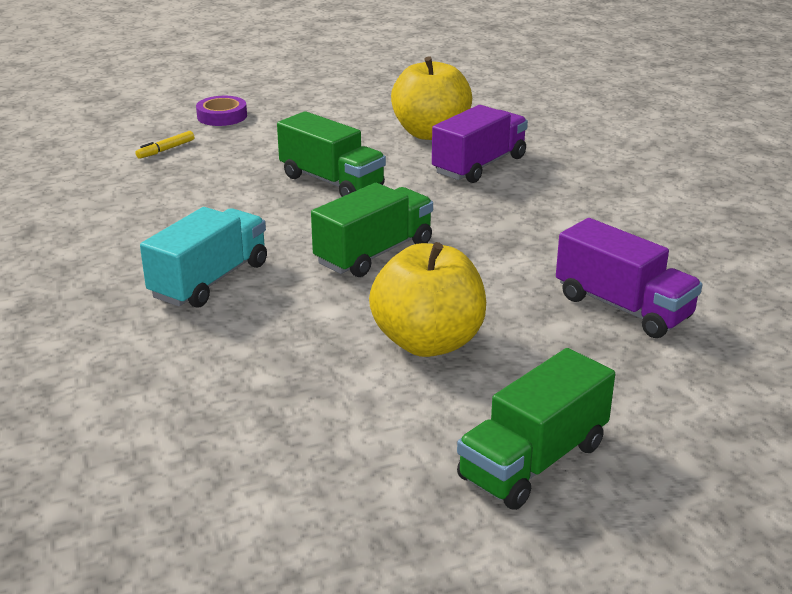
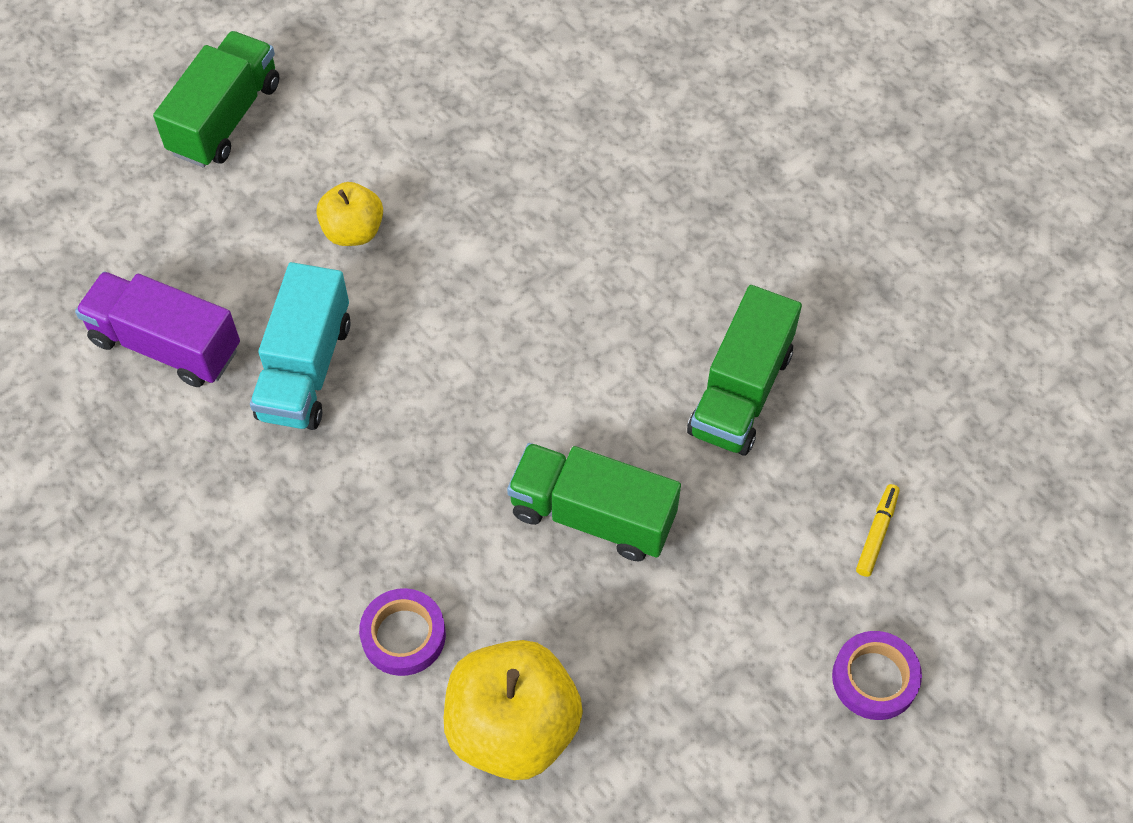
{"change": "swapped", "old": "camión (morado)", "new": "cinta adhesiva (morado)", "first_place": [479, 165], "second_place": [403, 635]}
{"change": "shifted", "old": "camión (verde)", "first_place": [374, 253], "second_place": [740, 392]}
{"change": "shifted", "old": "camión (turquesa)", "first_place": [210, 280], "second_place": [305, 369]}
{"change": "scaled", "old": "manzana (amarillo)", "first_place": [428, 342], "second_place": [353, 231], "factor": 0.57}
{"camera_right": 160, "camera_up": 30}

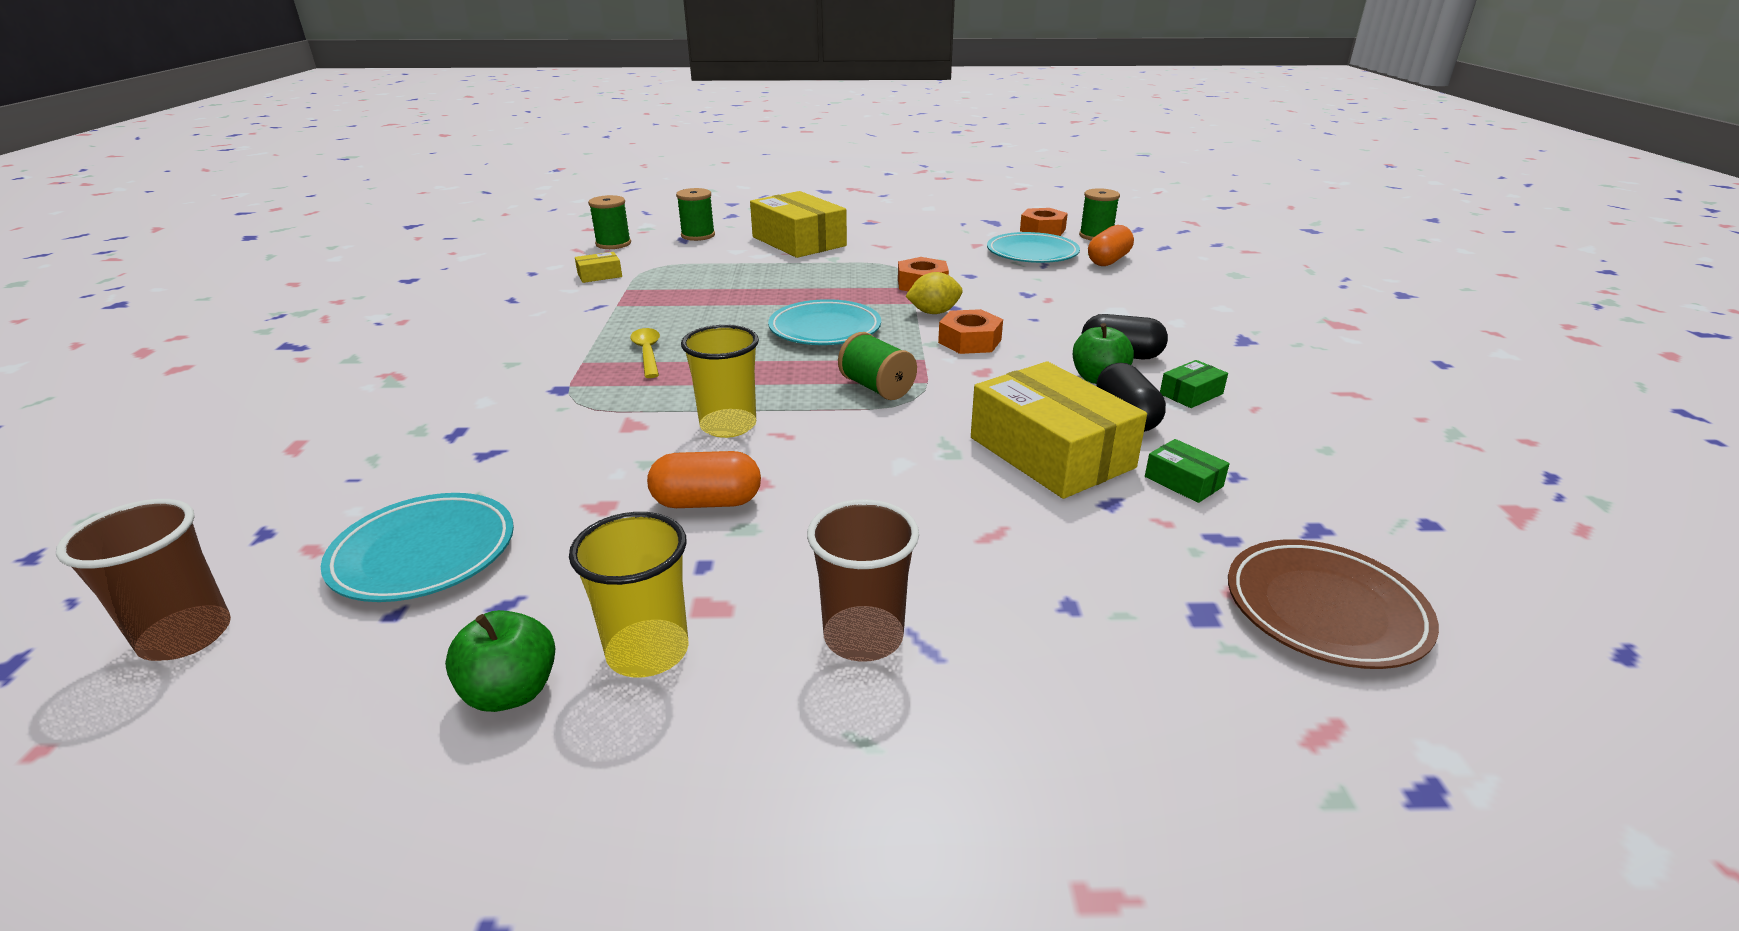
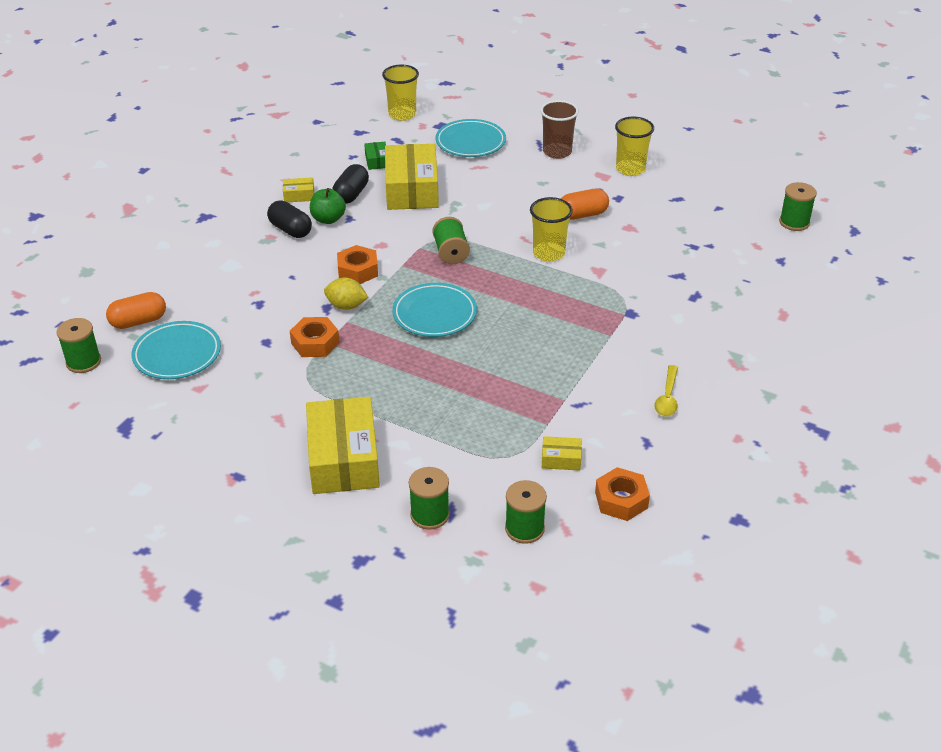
{"change": "shifted", "old": "tuerca (naranja)", "first_place": [1042, 230], "second_place": [621, 500]}
{"change": "shifted", "old": "cuchara (amarillo)", "first_place": [647, 353], "second_place": [667, 397]}
{"change": "repainted", "old": "caja (verde)", "new": "caja (amarillo)", "first_place": [1191, 394], "second_place": [299, 195]}
{"change": "rotated", "old": "cápsula (naranja)", "first_place": [707, 502], "second_place": [582, 215], "degrees": -45}
{"change": "shifted", "old": "plato (turquesa)", "first_place": [424, 554], "second_place": [470, 142]}
{"change": "swapped", "old": "vaso (marrón)", "new": "carrete (verde)", "first_place": [186, 636], "second_place": [794, 222]}
{"change": "swapped", "old": "plato (marrón)", "new": "vaso (amarillo)", "first_place": [1324, 609], "second_place": [402, 114]}
{"change": "gone", "old": "manzana (verde)", "first_place": [511, 692]}
{"camera_right": -150, "camera_up": 10}

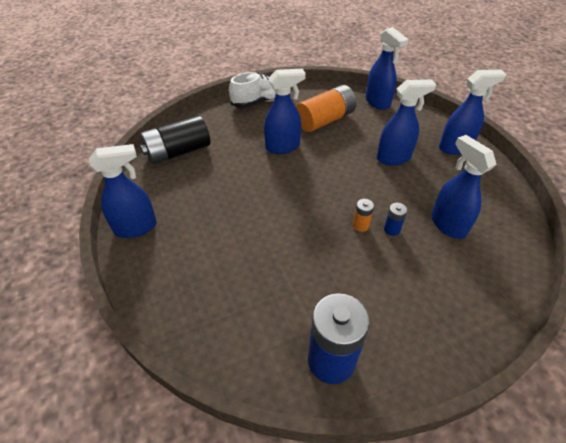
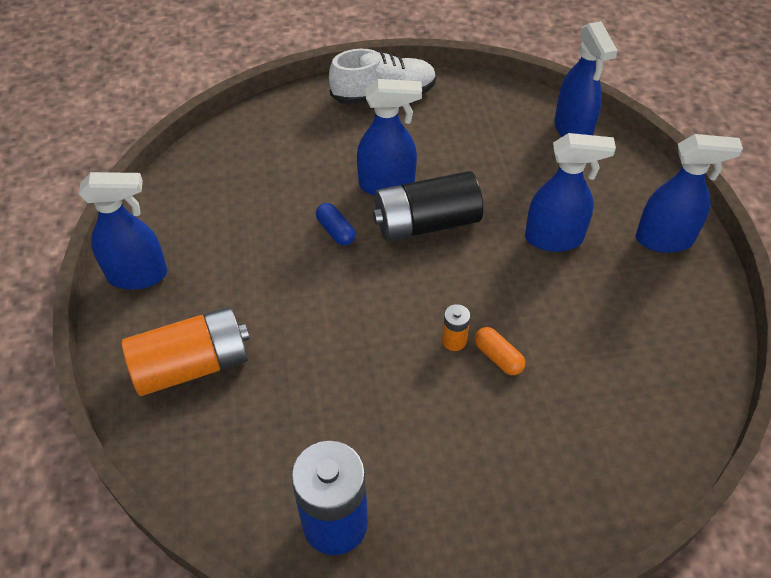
{"change": "shifted", "old": "pila (naranja)", "first_place": [325, 120], "second_place": [192, 365]}
{"change": "shifted", "old": "pila (negro)", "first_place": [178, 152], "second_place": [426, 223]}
{"change": "gone", "old": "pulverizador (azul)", "first_place": [447, 225]}
{"change": "swapped", "old": "pila (azul)", "new": "cápsula (naranja)", "first_place": [392, 229], "second_place": [498, 357]}
{"change": "new", "new": "cápsula (azul)", "second_place": [336, 231]}
{"camera_right": 15, "camera_up": 5}

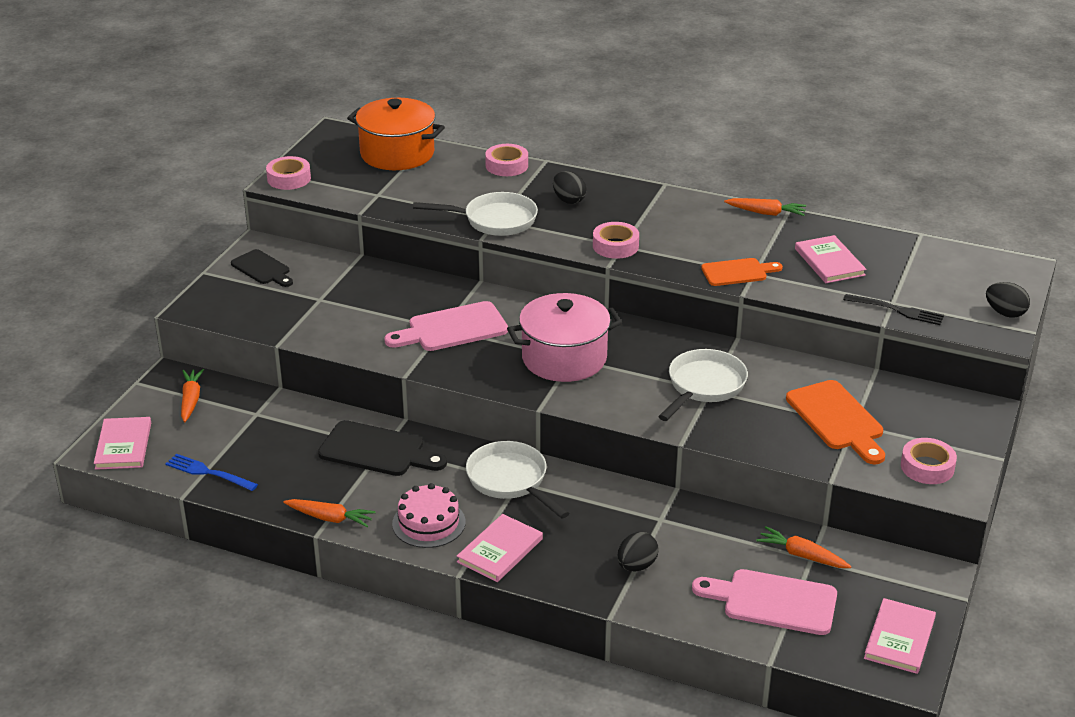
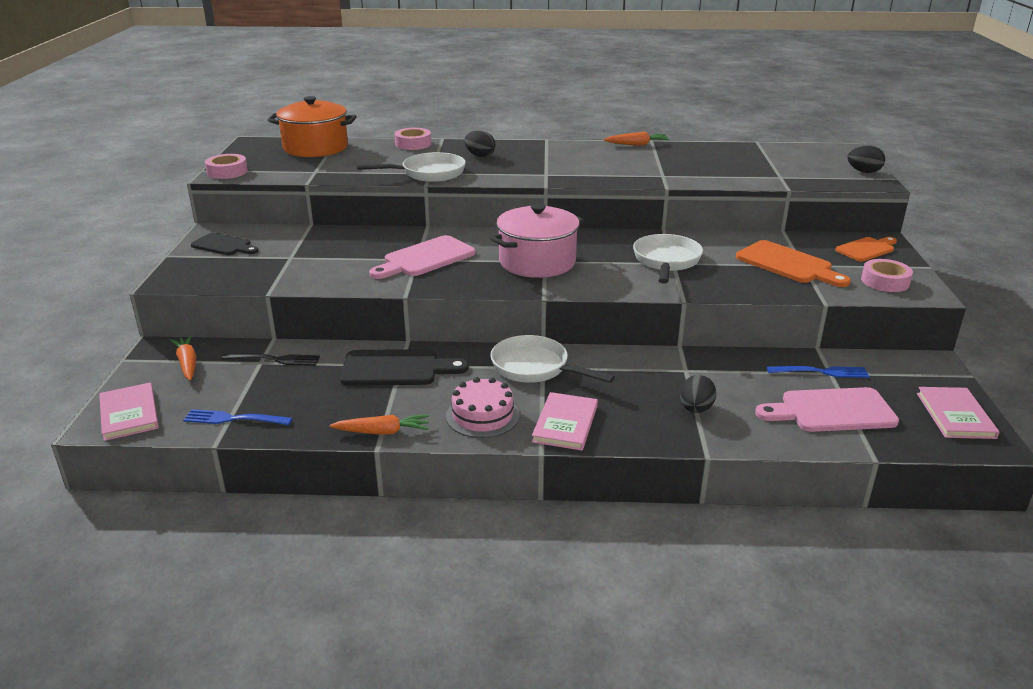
{"change": "gone", "old": "cinta adhesiva (rosa)", "first_place": [615, 246]}
{"change": "gone", "old": "libro (rosa)", "first_place": [829, 262]}
{"change": "shifted", "old": "tabla de cortar (naranja)", "first_place": [737, 272], "second_place": [867, 249]}
{"change": "shifted", "old": "tenedor (negro)", "first_place": [897, 310], "second_place": [274, 359]}
{"change": "swapped", "old": "zanahoria (naranja)", "new": "tenedor (azul)", "first_place": [802, 555], "second_place": [821, 372]}
{"camera_right": -20, "camera_up": -5}

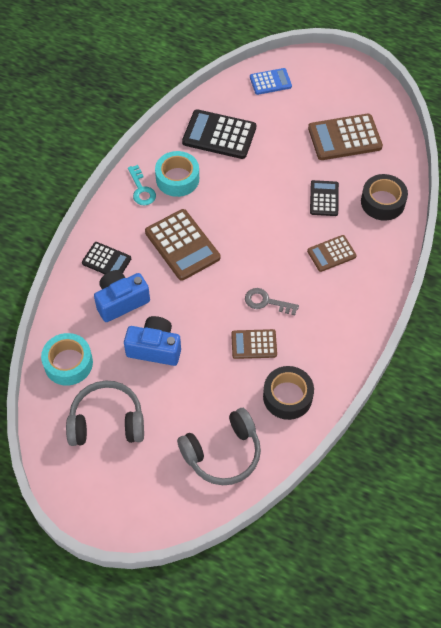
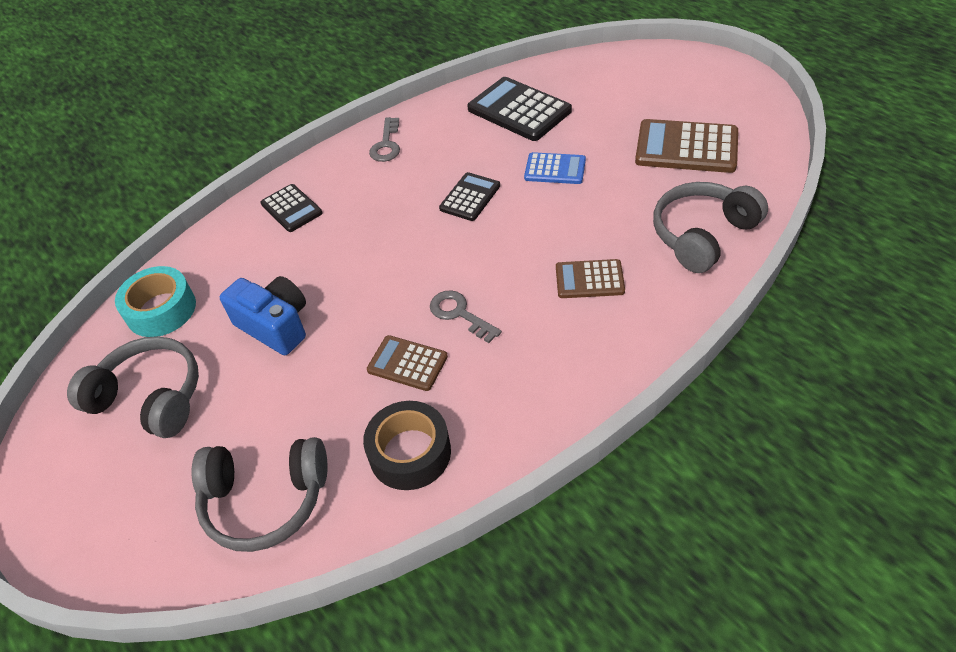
{"change": "shifted", "old": "calculadora (azul)", "first_place": [270, 82], "second_place": [555, 169]}
{"change": "gone", "old": "cinta adhesiva (turquesa)", "first_place": [177, 179]}
{"change": "repainted", "old": "llave (turquesa)", "new": "llave (gris)", "first_place": [141, 189], "second_place": [386, 144]}
{"change": "swapped", "old": "cinta adhesiva (negro)", "new": "auriculares (gris)", "first_place": [382, 202], "second_place": [702, 235]}
{"change": "shifted", "old": "calculadora (negro)", "first_place": [324, 198], "second_place": [470, 197]}
{"change": "gone", "old": "calculadora (marrón)", "first_place": [182, 245]}
{"change": "gone", "old": "cámara (azul)", "first_place": [121, 301]}
{"camera_right": 30, "camera_up": -10}

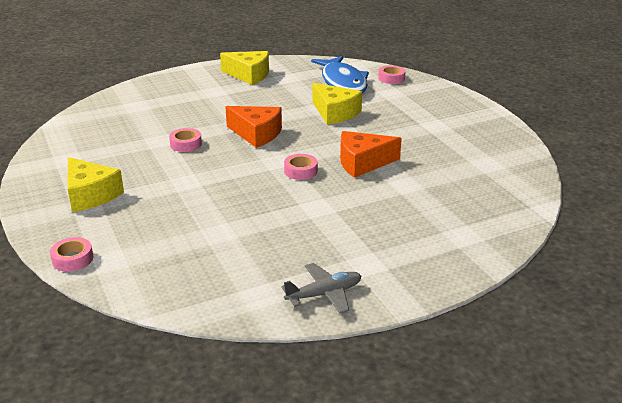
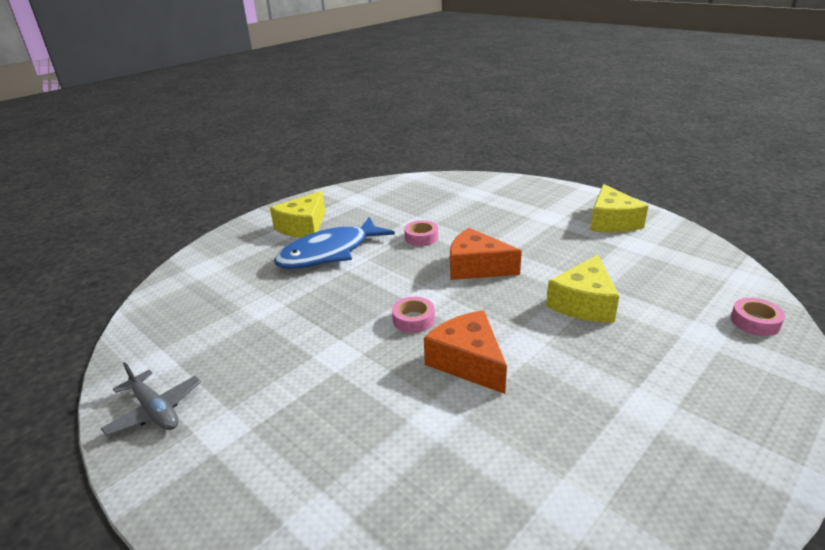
{"change": "shifted", "old": "pez (azul)", "first_place": [343, 82], "second_place": [329, 253]}
{"change": "rotated", "old": "queso (naranja)", "first_place": [256, 134], "second_place": [476, 267], "degrees": 105}
{"change": "gone", "old": "cinta adhesiva (rosa)", "first_place": [72, 259]}
{"camera_right": 70, "camera_up": 0}

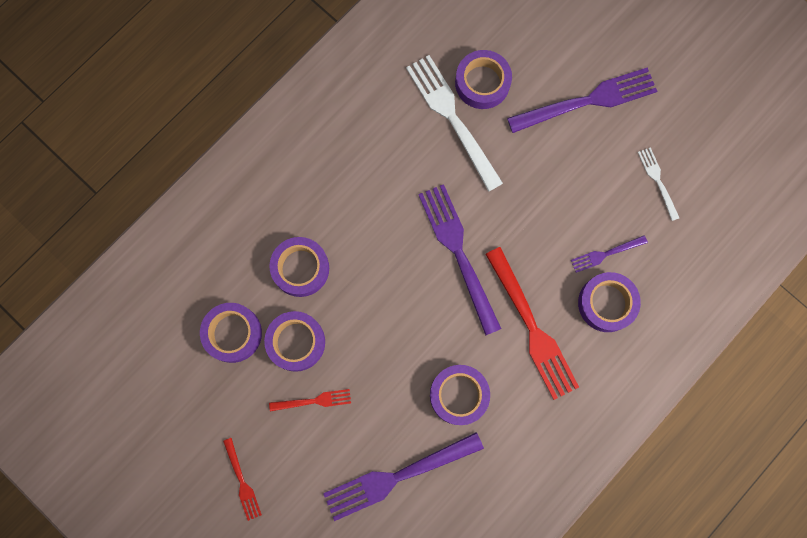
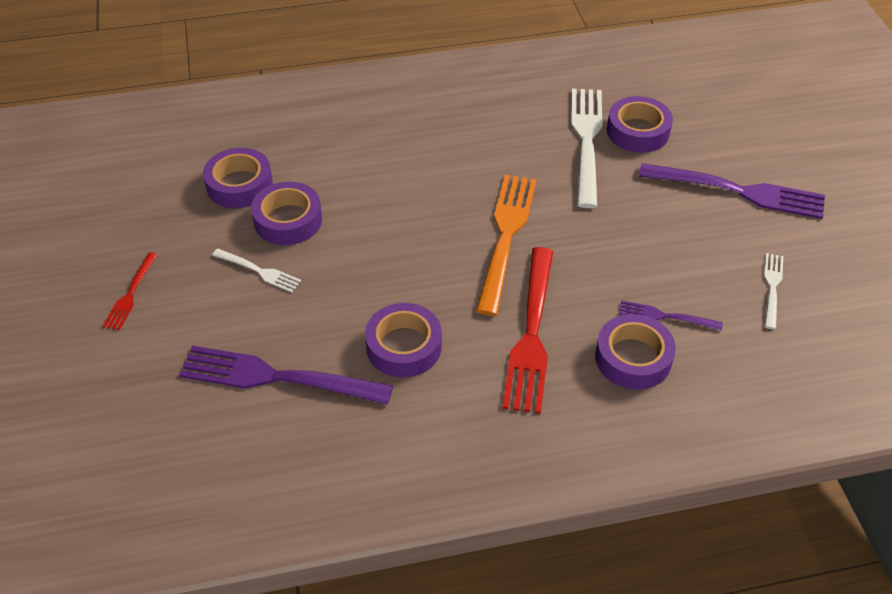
{"change": "repainted", "old": "tenedor (morado)", "new": "tenedor (naranja)", "first_place": [458, 253], "second_place": [506, 237]}
{"change": "gone", "old": "cinta adhesiva (morado)", "first_place": [300, 268]}
{"change": "repainted", "old": "tenedor (rojo)", "new": "tenedor (blanco)", "first_place": [313, 401], "second_place": [259, 271]}
{"camera_right": 35, "camera_up": -30}

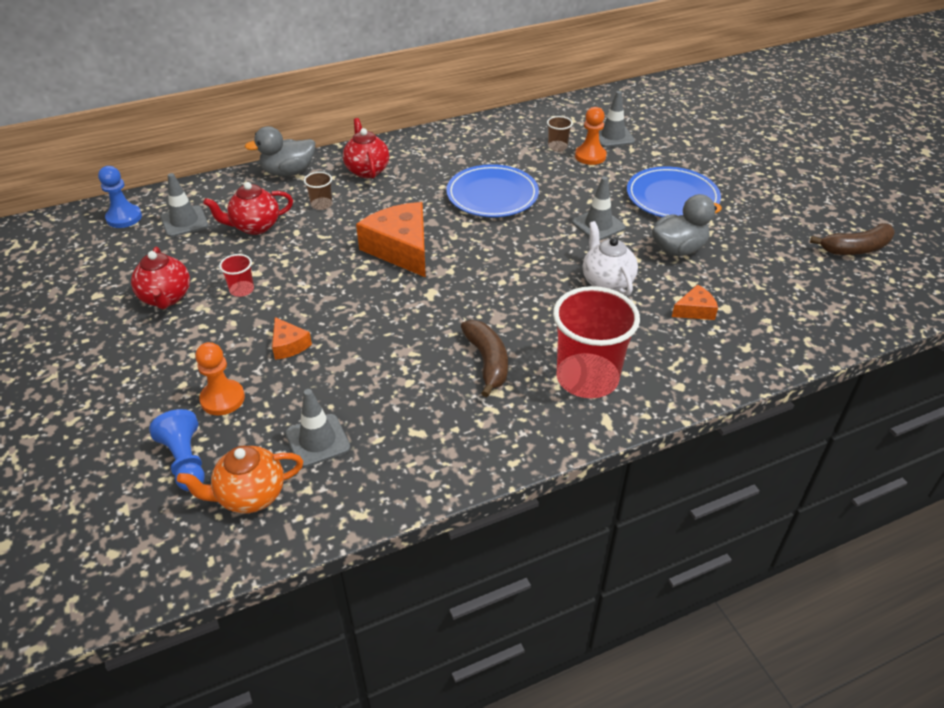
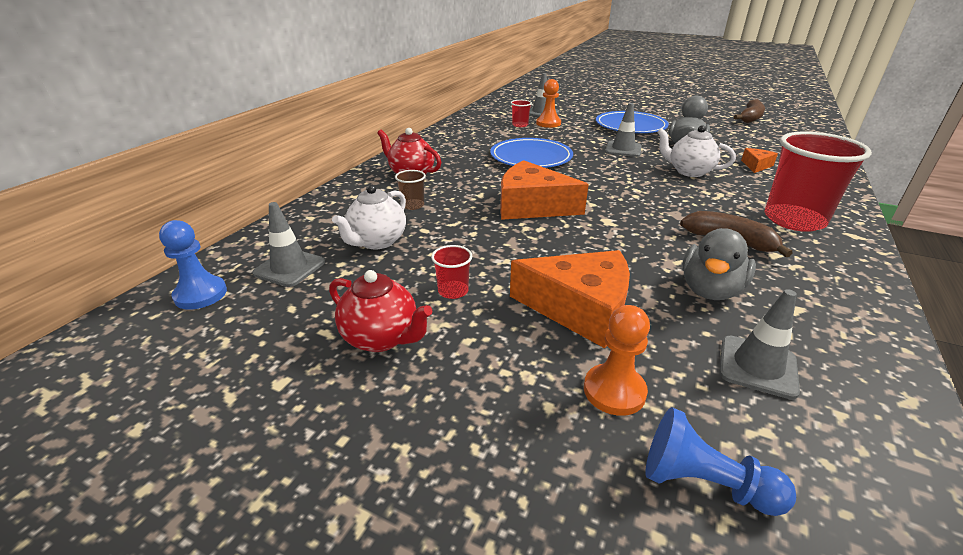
{"change": "repainted", "old": "vaso (marrón)", "new": "vaso (rojo)", "first_place": [557, 147], "second_place": [520, 125]}
{"change": "shifted", "old": "pato (gris)", "first_place": [288, 172], "second_place": [710, 290]}
{"change": "repainted", "old": "tetera (rojo)", "new": "tetera (blanco)", "first_place": [254, 227], "second_place": [377, 242]}
{"change": "scaled", "old": "queso (naranja)", "first_place": [289, 345], "second_place": [580, 309], "factor": 2.09}
{"change": "gone", "old": "tetera (naranja)", "first_place": [250, 496]}
{"camera_right": -40, "camera_up": -10}

